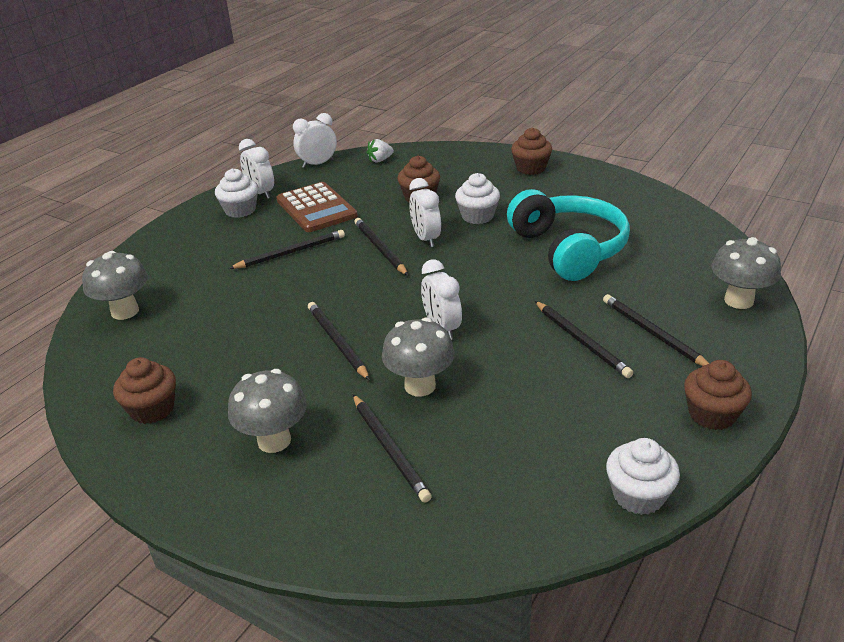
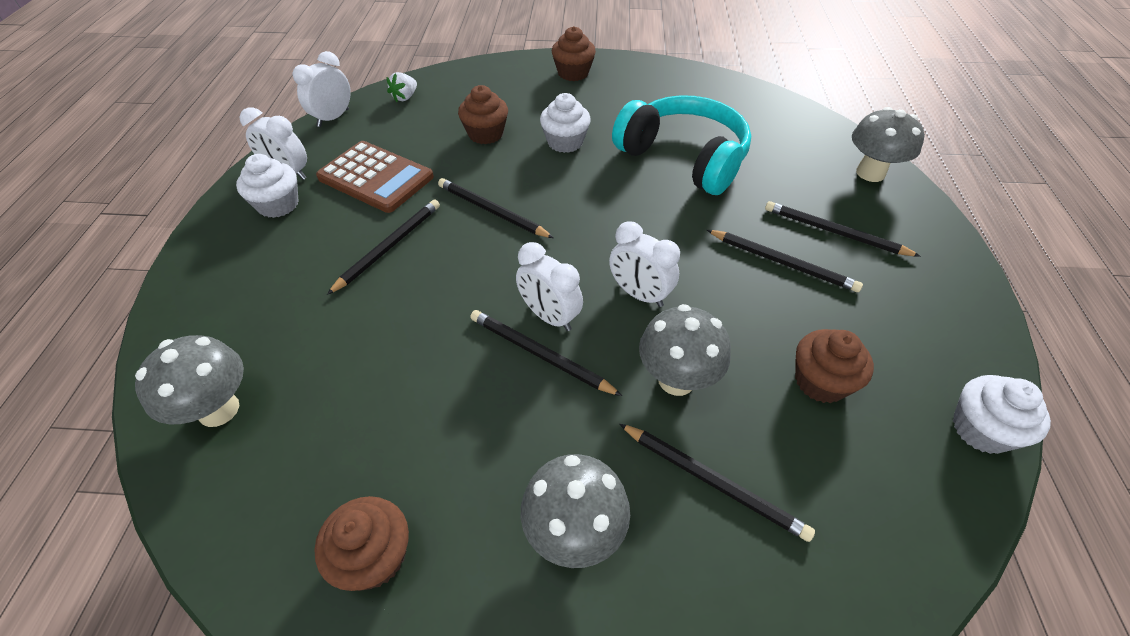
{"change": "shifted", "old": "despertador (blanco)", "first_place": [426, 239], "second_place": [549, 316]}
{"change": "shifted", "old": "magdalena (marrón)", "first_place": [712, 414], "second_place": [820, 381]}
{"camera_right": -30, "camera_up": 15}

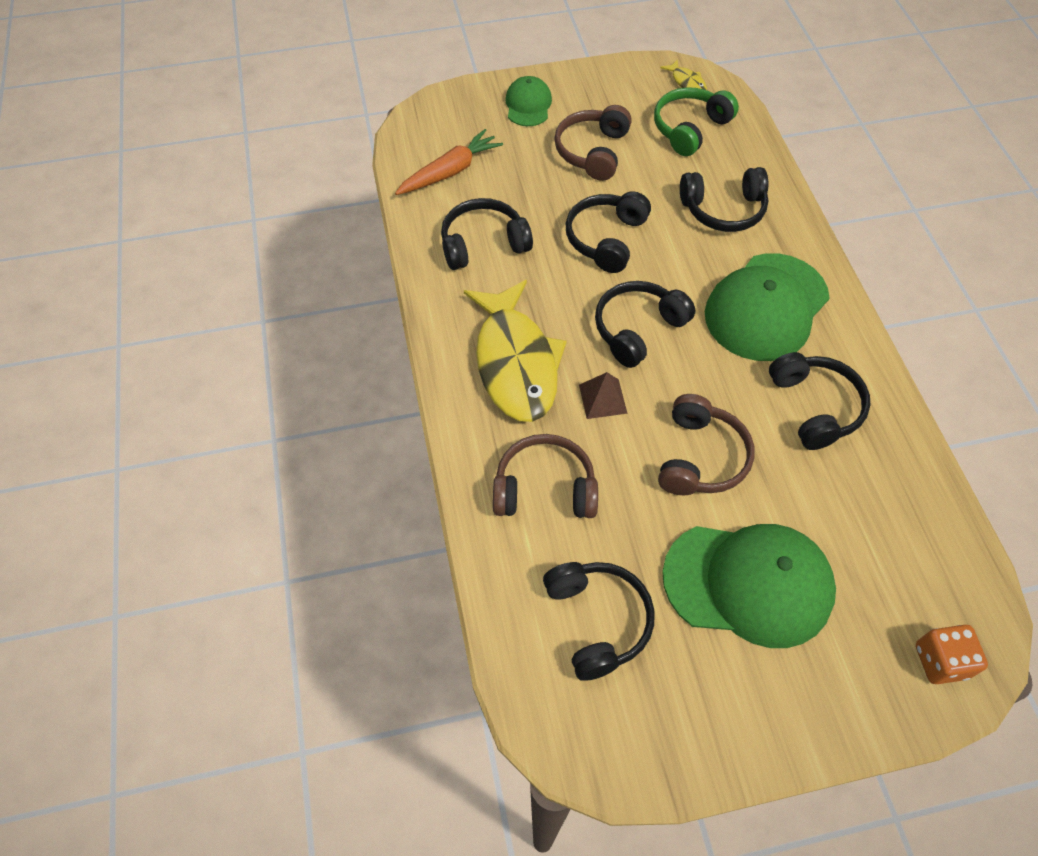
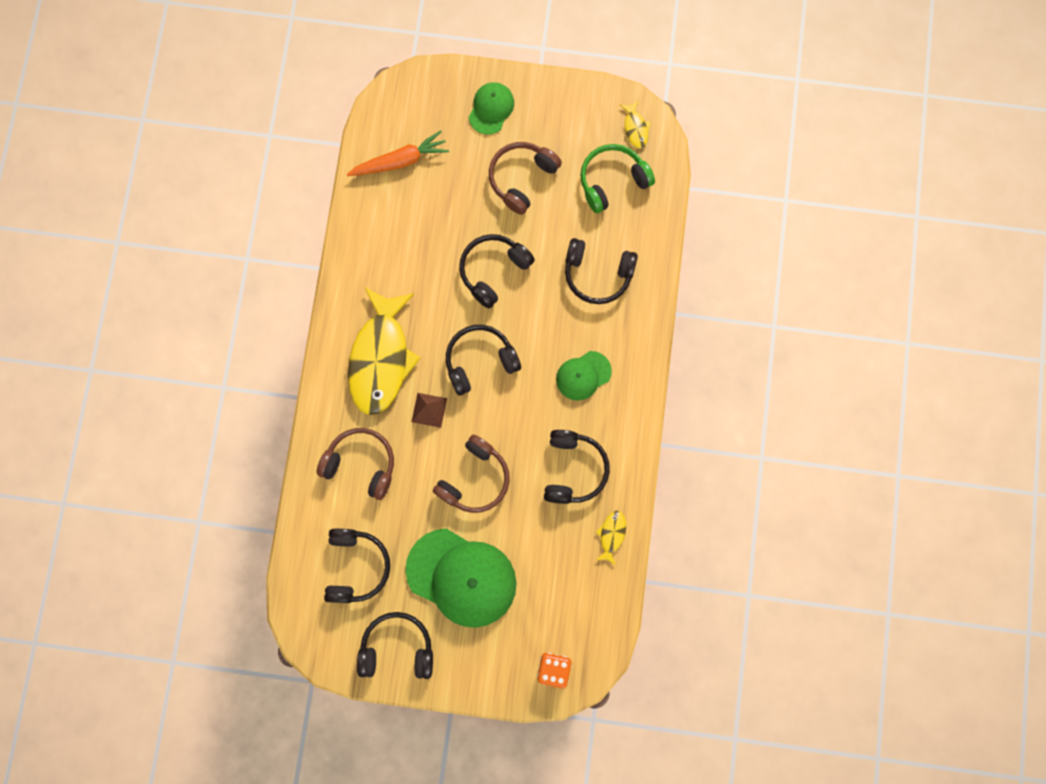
{"change": "shifted", "old": "auriculares (negro)", "first_place": [483, 243], "second_place": [397, 648]}
{"change": "scaled", "old": "gorra (verde)", "first_place": [766, 307], "second_place": [583, 375], "factor": 0.52}
{"change": "new", "new": "pez (amarillo)", "second_place": [611, 535]}
{"camera_right": 20, "camera_up": 20}

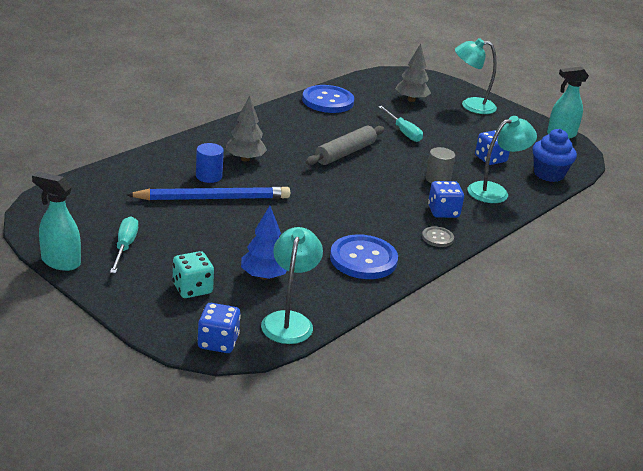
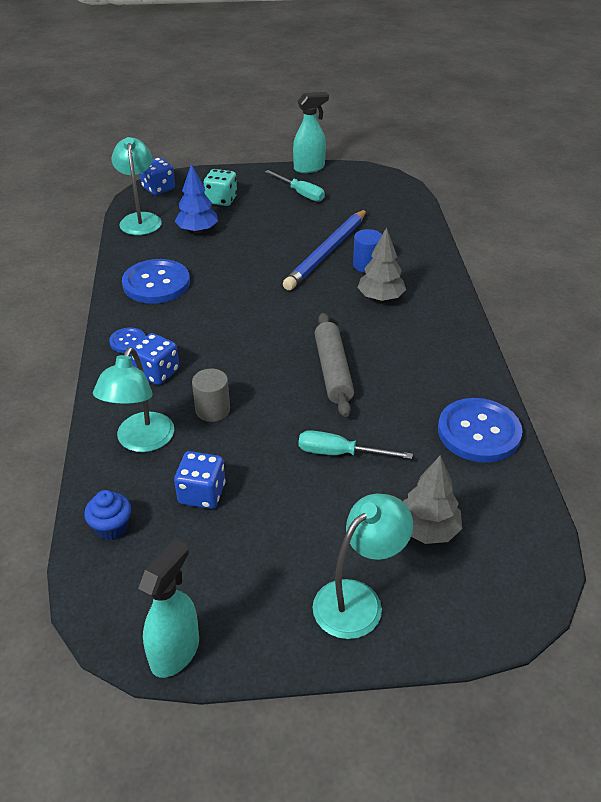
{"change": "scaled", "old": "magdalena (azul)", "first_place": [548, 174], "second_place": [112, 528], "factor": 0.64}
{"change": "repainted", "old": "botón (gris)", "new": "botón (azul)", "first_place": [437, 238], "second_place": [128, 341]}
{"change": "rotated", "old": "lámpara (turquesa)", "first_place": [289, 320], "second_place": [140, 219], "degrees": -150}
{"camera_right": 135, "camera_up": 10}

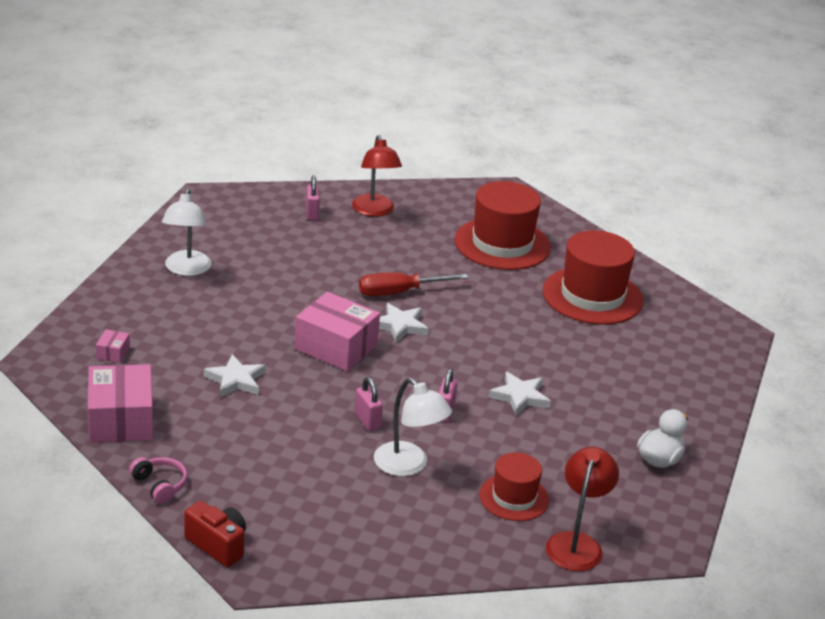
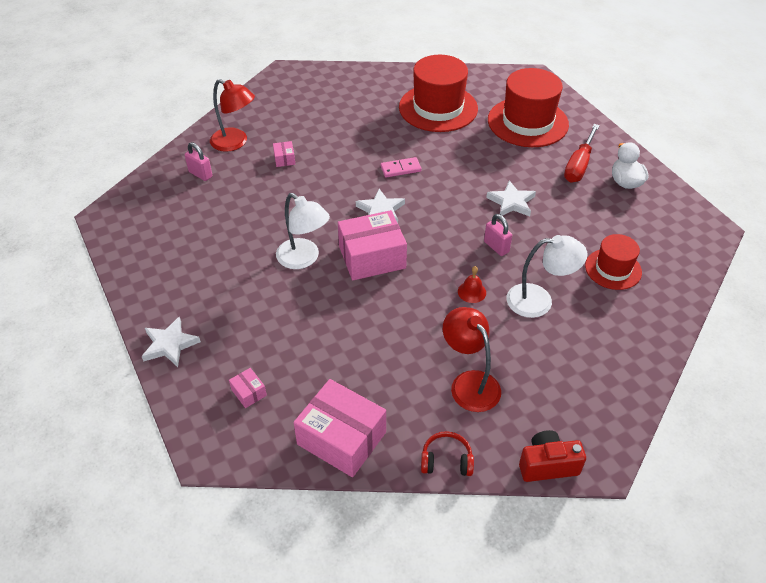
{"change": "shifted", "old": "sombrero (rojo)", "first_place": [502, 244], "second_place": [527, 122]}
{"change": "shifted", "old": "lámpara (blanco)", "first_place": [186, 269], "second_place": [304, 259]}
{"change": "shifted", "old": "destornillador (rojo)", "first_place": [399, 292], "second_place": [579, 165]}
{"change": "shifted", "old": "estrella (blanco)", "first_place": [236, 380], "second_place": [170, 344]}
{"change": "swapped", "old": "candado (rosa)", "new": "campana (rojo)", "first_place": [367, 421], "second_place": [471, 292]}
{"change": "shifted", "old": "lámpara (rojo)", "first_place": [576, 543], "second_place": [469, 383]}
{"change": "repainted", "old": "auriculares (rosa)", "new": "auriculares (rojo)", "first_place": [160, 485], "second_place": [446, 460]}
{"change": "new", "new": "caja (rosa)", "second_place": [284, 159]}
{"change": "new", "new": "ficha de dominó (rosa)", "second_place": [400, 169]}
{"camera_right": -45, "camera_up": 15}

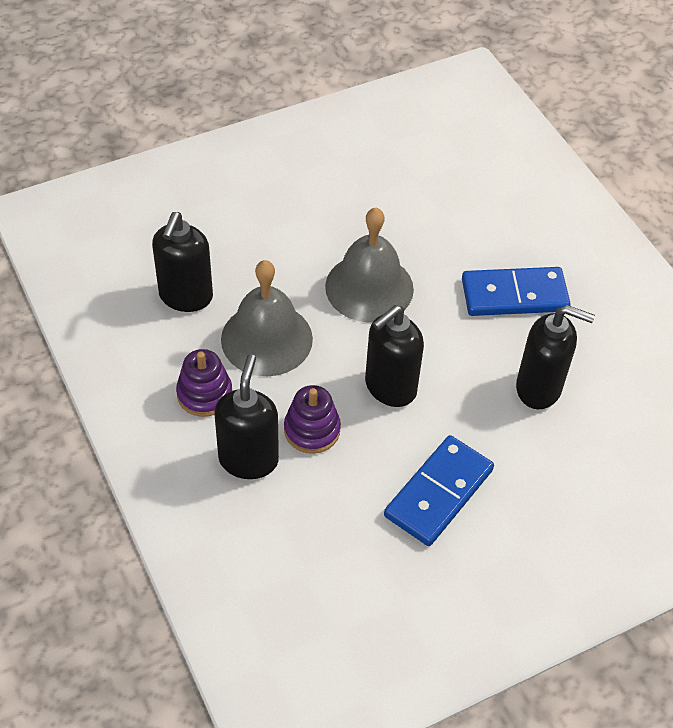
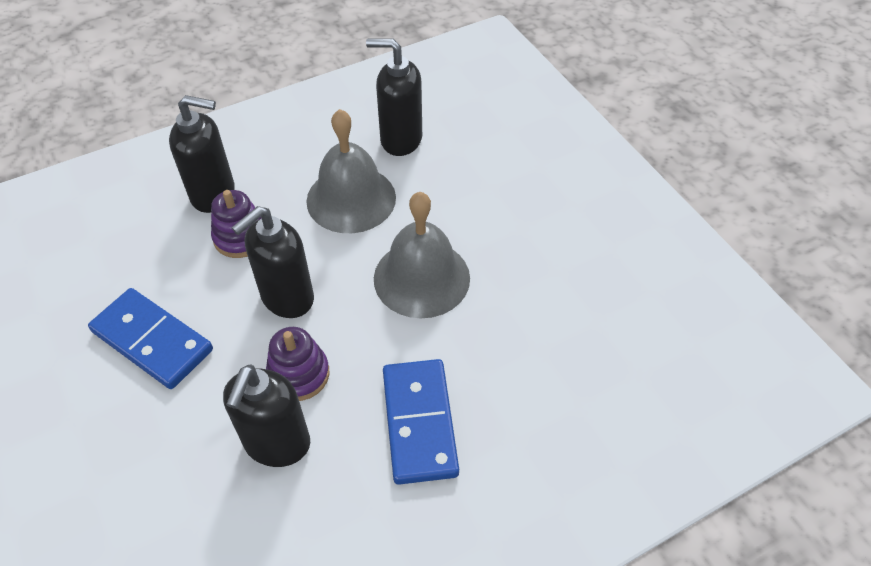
{"change": "rotated", "old": "dispensador de jabón (negro)", "first_place": [390, 387], "second_place": [287, 298], "degrees": -90}
{"change": "shifted", "old": "juguete apilable (morado)", "first_place": [204, 394], "second_place": [298, 374]}
{"camera_right": 90, "camera_up": 0}

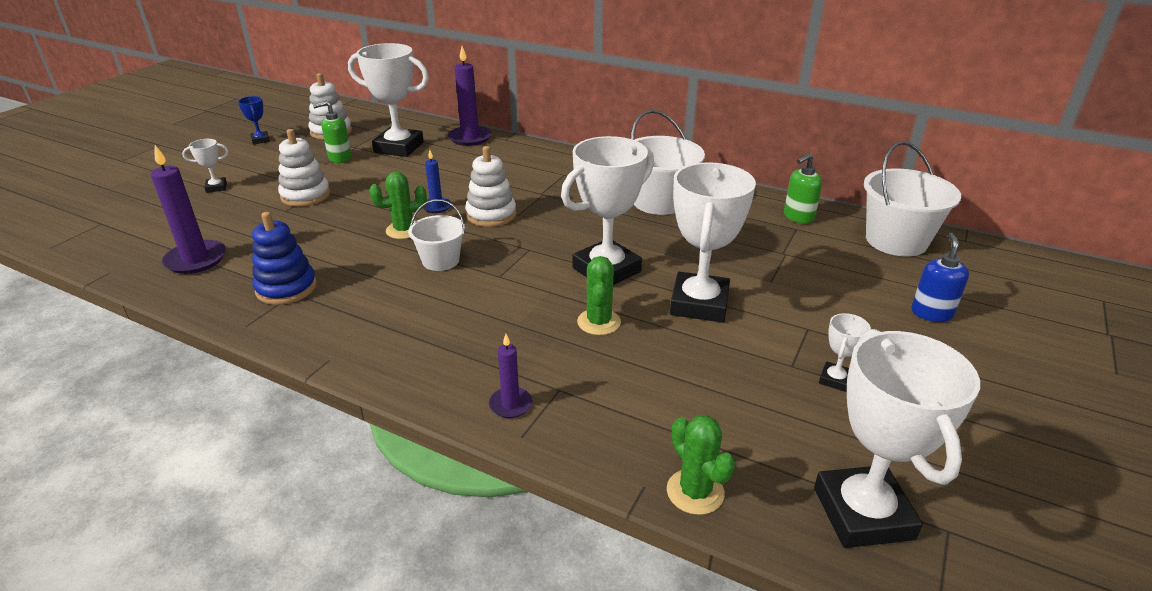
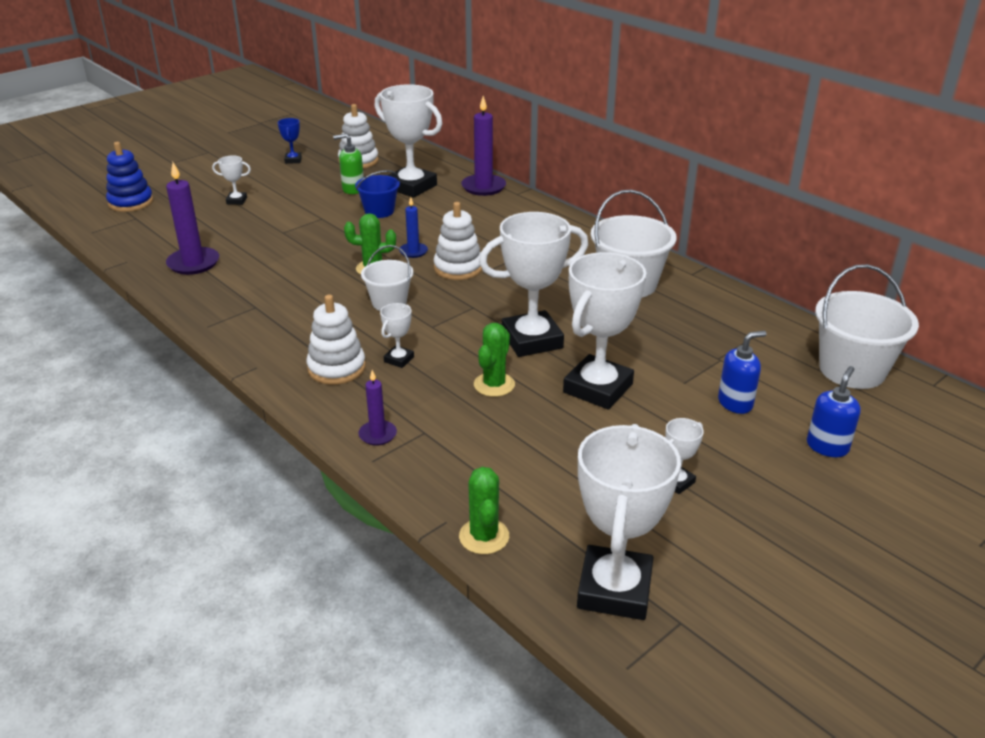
{"change": "shifted", "old": "juguete apilable (blanco)", "first_place": [305, 195], "second_place": [336, 368]}
{"change": "gone", "old": "dispensador de jabón (verde)", "first_place": [798, 217]}
{"change": "shifted", "old": "juguete apilable (azul)", "first_place": [286, 288], "second_place": [131, 202]}
{"change": "new", "new": "balde (azul)", "second_place": [379, 211]}
{"change": "new", "new": "trofeo (blanco)", "second_place": [399, 359]}
{"change": "new", "new": "dispensador de jabón (azul)", "second_place": [735, 403]}
{"camera_right": 20, "camera_up": 0}

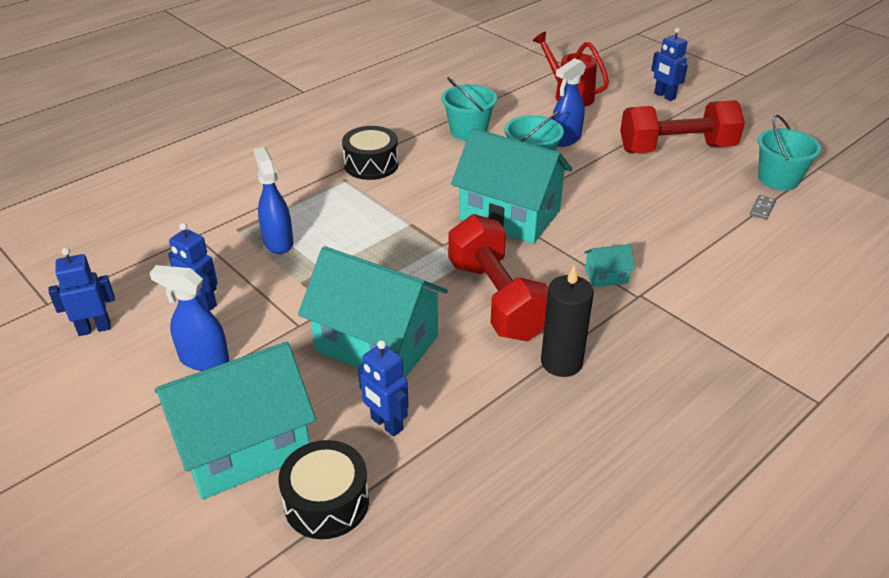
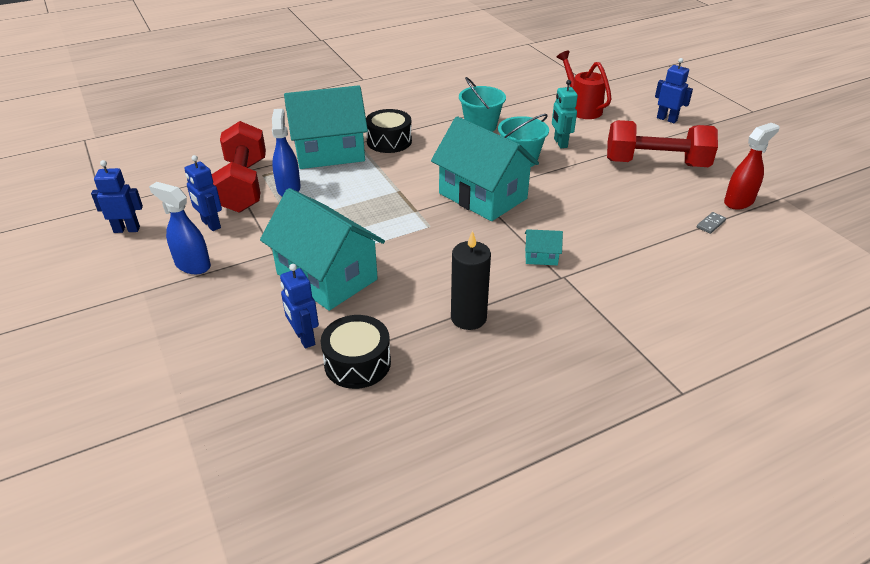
{"change": "rotated", "old": "robot (azul)", "first_place": [664, 96], "second_place": [667, 119], "degrees": 150}
{"change": "swapped", "old": "pulverizador (azul)", "new": "robot (turquesa)", "first_place": [565, 139], "second_place": [560, 143]}
{"change": "swapped", "old": "balde (turquesa)", "new": "pulverizador (rojo)", "first_place": [778, 179], "second_place": [739, 202]}
{"change": "shifted", "old": "mancuerna (rojo)", "first_place": [497, 300], "second_place": [244, 185]}
{"change": "shifted", "old": "casa (turquesa)", "first_place": [244, 446], "second_place": [329, 152]}
{"change": "shifted", "old": "tambor (negro)", "first_place": [326, 502], "second_place": [357, 363]}
{"camera_right": 15, "camera_up": 0}

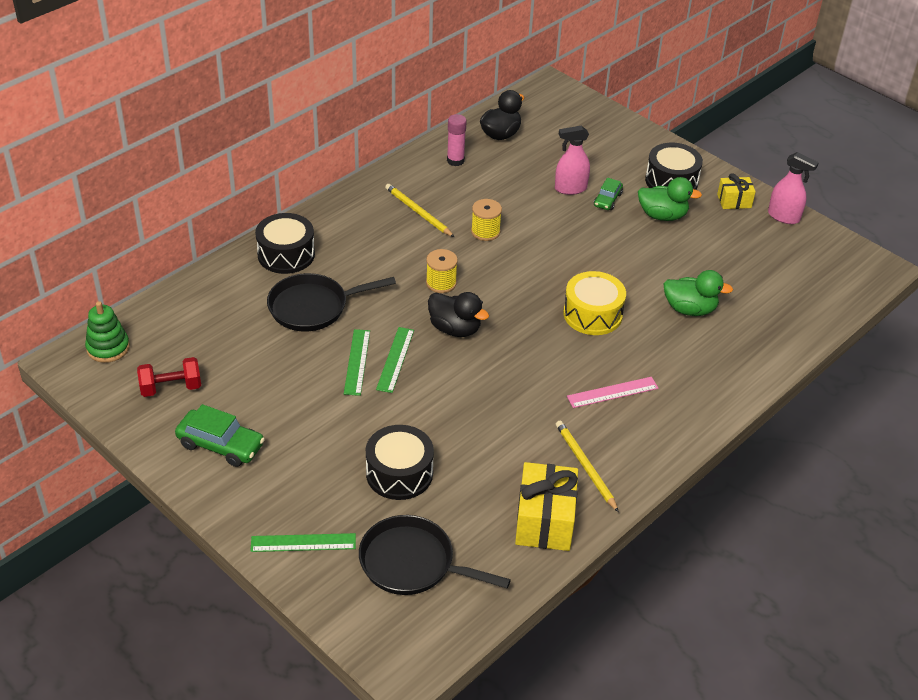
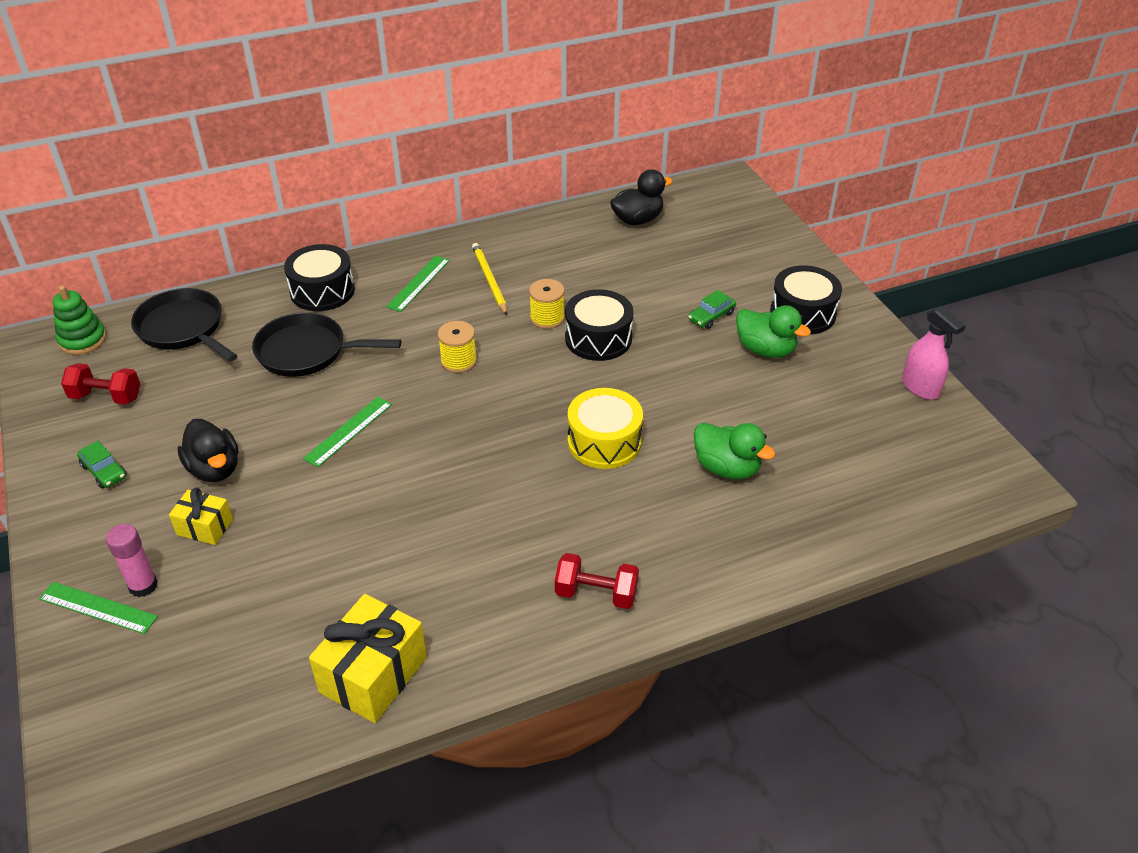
{"change": "shifted", "old": "barra de pegamento (rosa)", "first_place": [455, 161], "second_place": [143, 585]}
{"change": "gone", "old": "pulverizador (rosa)", "first_place": [570, 188]}
{"change": "shifted", "old": "regalo (amarillo)", "first_place": [734, 201], "second_place": [205, 527]}
{"change": "shifted", "old": "pato (negro)", "first_place": [455, 329], "second_place": [215, 469]}
{"change": "shifted", "old": "regla (verde)", "first_place": [357, 362], "second_place": [418, 283]}
{"change": "gone", "old": "regla (rosa)", "first_place": [612, 392]}
{"change": "scaled", "old": "coche (verde)", "first_place": [221, 445], "second_place": [104, 471], "factor": 0.61}
{"change": "gone", "old": "lápiz (amarillo)", "first_place": [585, 466]}
{"change": "shifted", "old": "tambor (negro)", "first_place": [399, 473], "second_place": [598, 338]}
{"change": "shifted", "old": "sartén (negro)", "first_place": [412, 563], "second_place": [183, 329]}
{"change": "new", "new": "mancuerna (rojo)", "second_place": [596, 593]}
{"camera_right": 25, "camera_up": 0}

